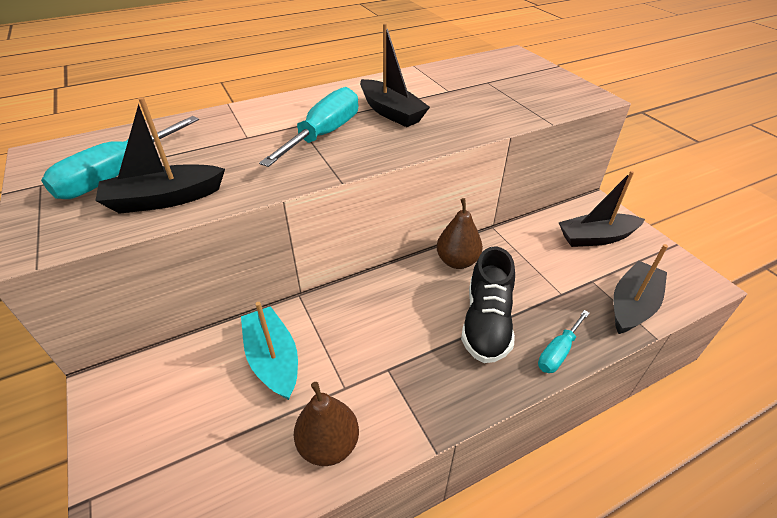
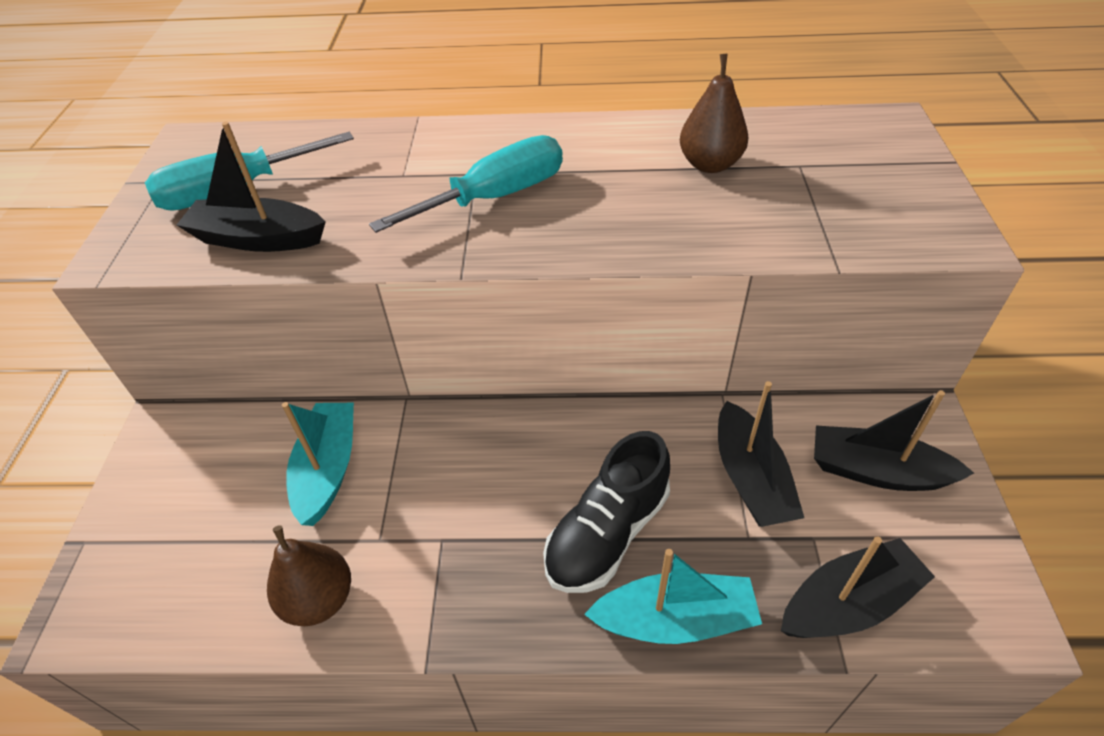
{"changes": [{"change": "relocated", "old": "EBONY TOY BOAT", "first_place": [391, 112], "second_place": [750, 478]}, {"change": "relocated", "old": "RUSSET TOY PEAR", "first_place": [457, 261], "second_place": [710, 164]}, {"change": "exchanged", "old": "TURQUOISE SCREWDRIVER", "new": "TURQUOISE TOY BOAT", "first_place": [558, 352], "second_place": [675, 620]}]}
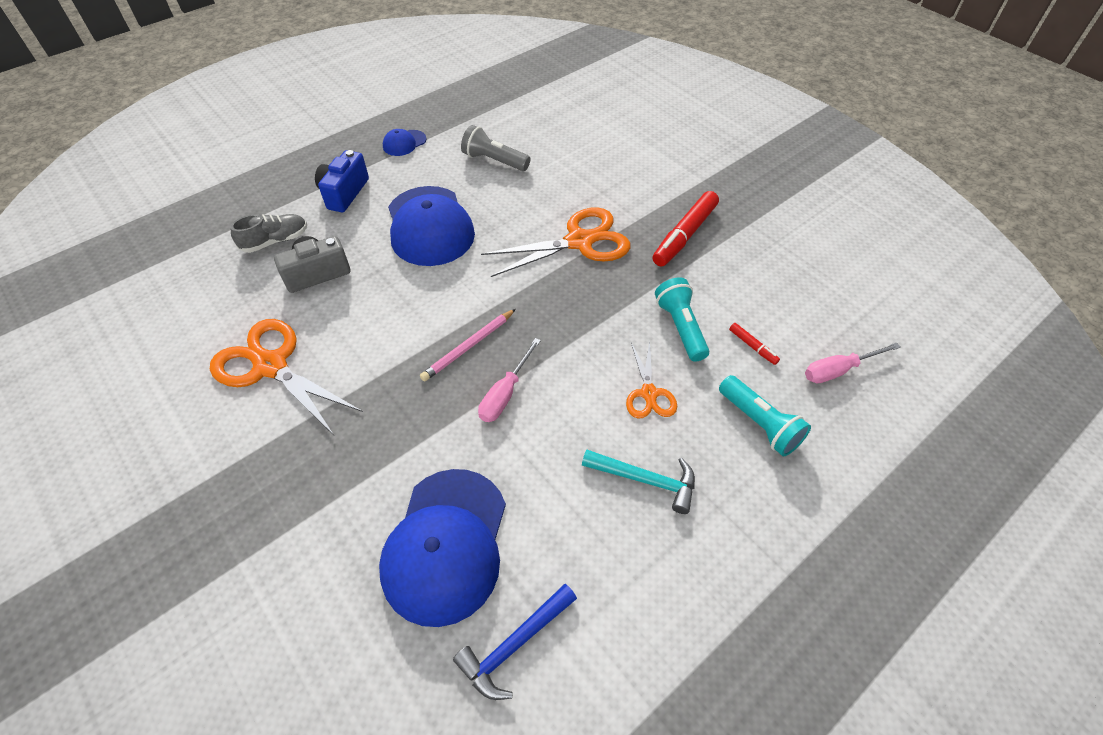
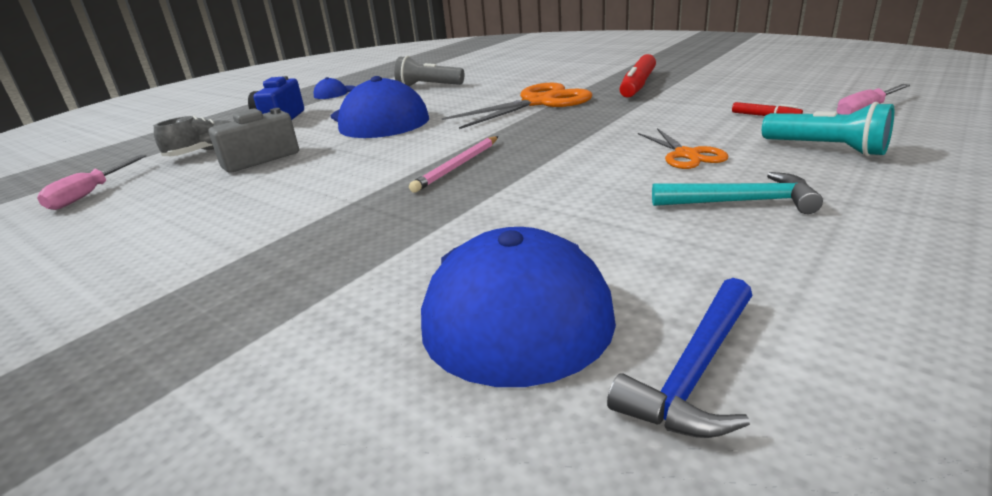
{"changes": [{"change": "missing", "old": "ORANGE-COLOURED SHEARS", "first_place": [270, 366]}, {"change": "relocated", "old": "ROSY SCREWDRIVER", "first_place": [505, 393], "second_place": [90, 194]}, {"change": "missing", "old": "TURQUOISE TORCH", "first_place": [680, 327]}]}
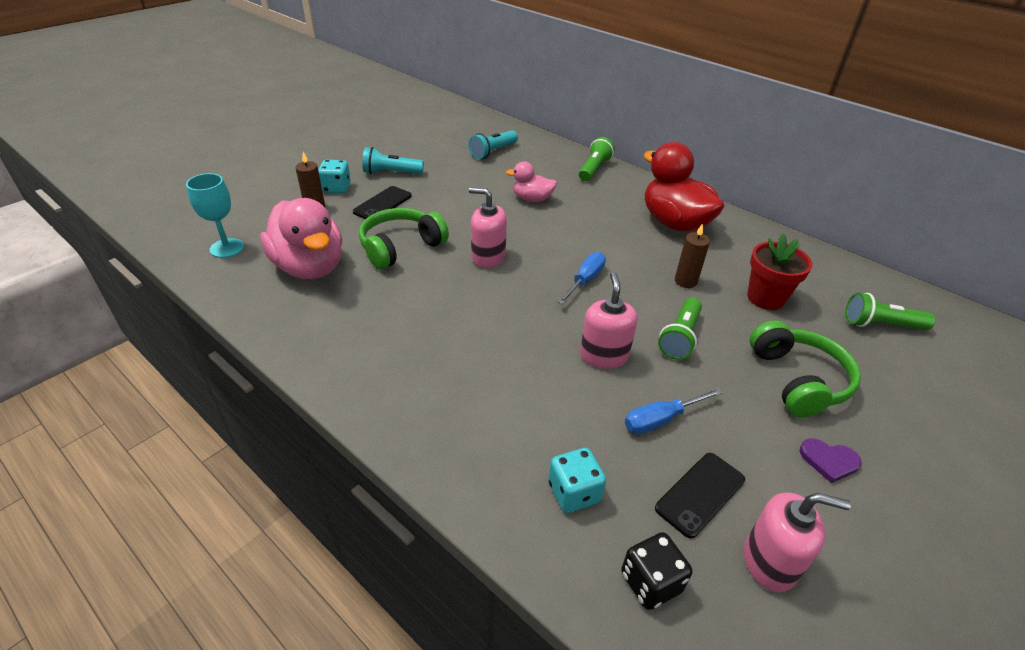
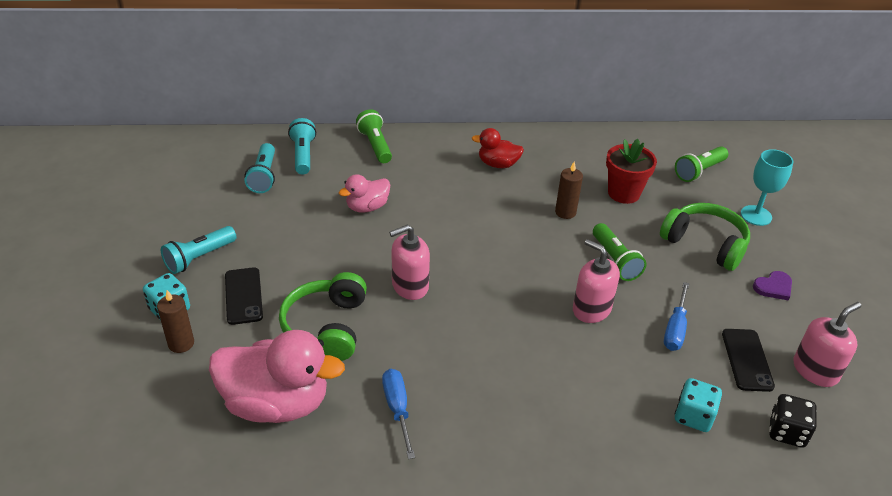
{"changes": [{"change": "relocated", "old": "TURQUOISE WINE GLASS", "first_place": [227, 248], "second_place": [756, 215]}, {"change": "relocated", "old": "ROYAL BLUE SCREWDRIVER", "first_place": [585, 280], "second_place": [397, 409]}, {"change": "size", "old": "SCARLET RUBBER DUCK", "first_place": [674, 223], "second_place": [498, 164], "factor": 0.53}, {"change": "appeared", "new": "TURQUOISE TORCH", "second_place": [303, 155]}]}
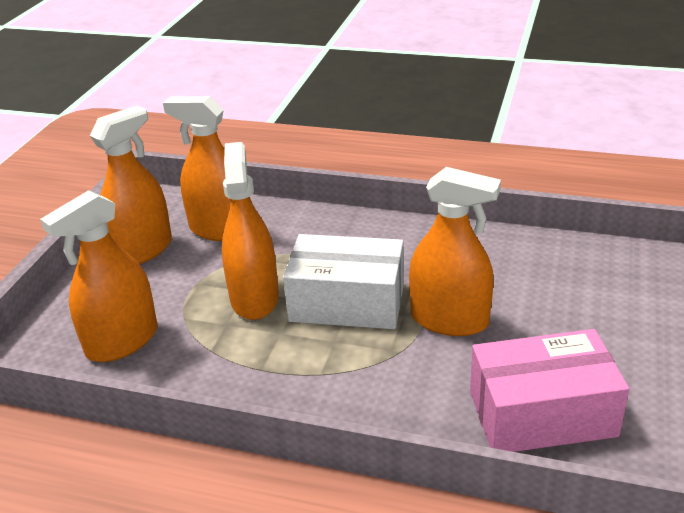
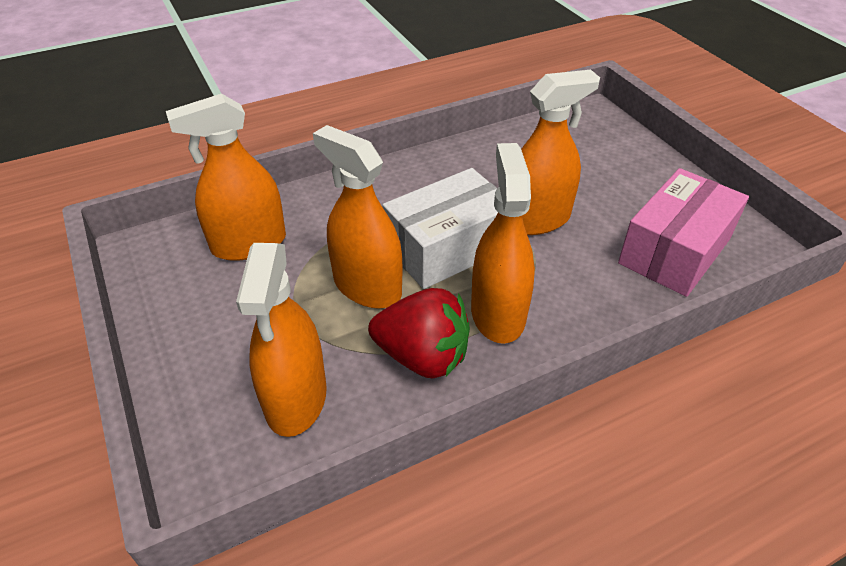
{"changes": [{"change": "relocated", "old": "ORANGE-COLOURED SPRAYER", "first_place": [142, 250], "second_place": [498, 314]}, {"change": "appeared", "new": "SCARLET BERRY", "second_place": [422, 357]}]}
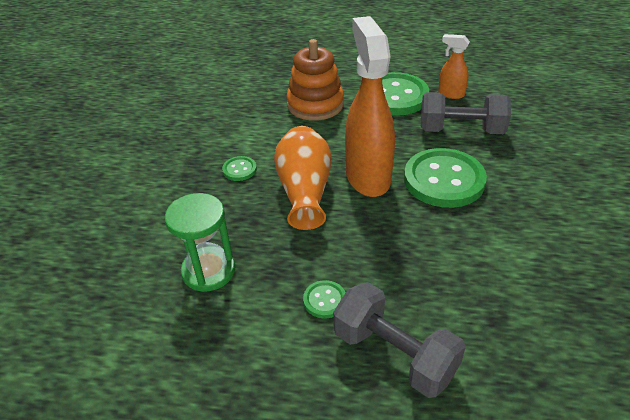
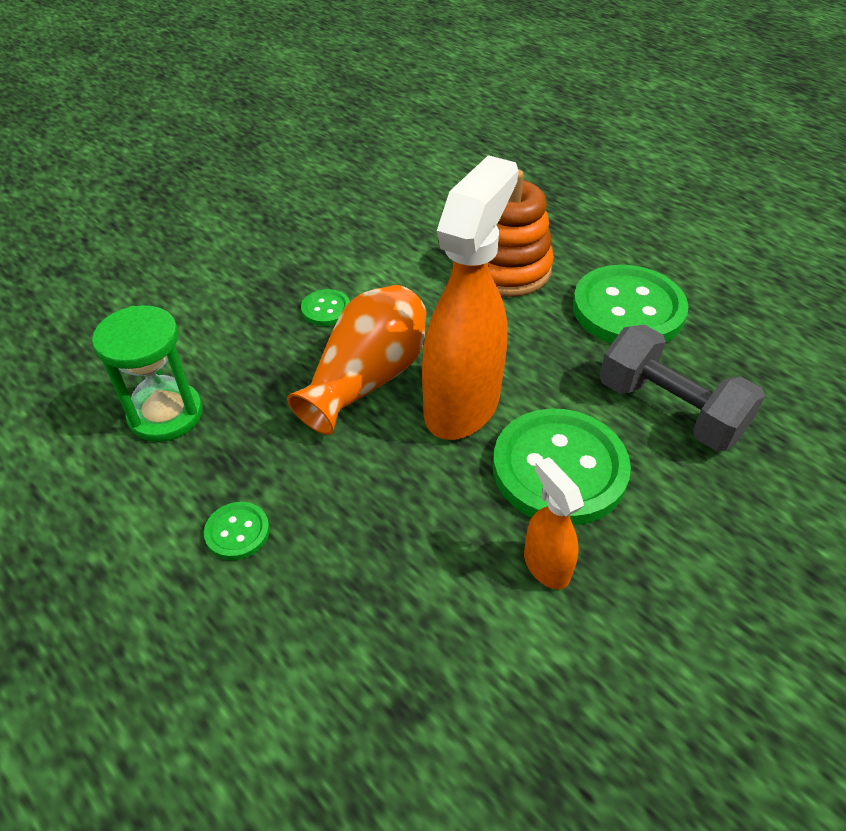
{"changes": [{"change": "missing", "old": "GREY HAND WEIGHT", "first_place": [394, 354]}, {"change": "relocated", "old": "ORANGE-COLOURED SPRAYER", "first_place": [450, 94], "second_place": [545, 565]}]}
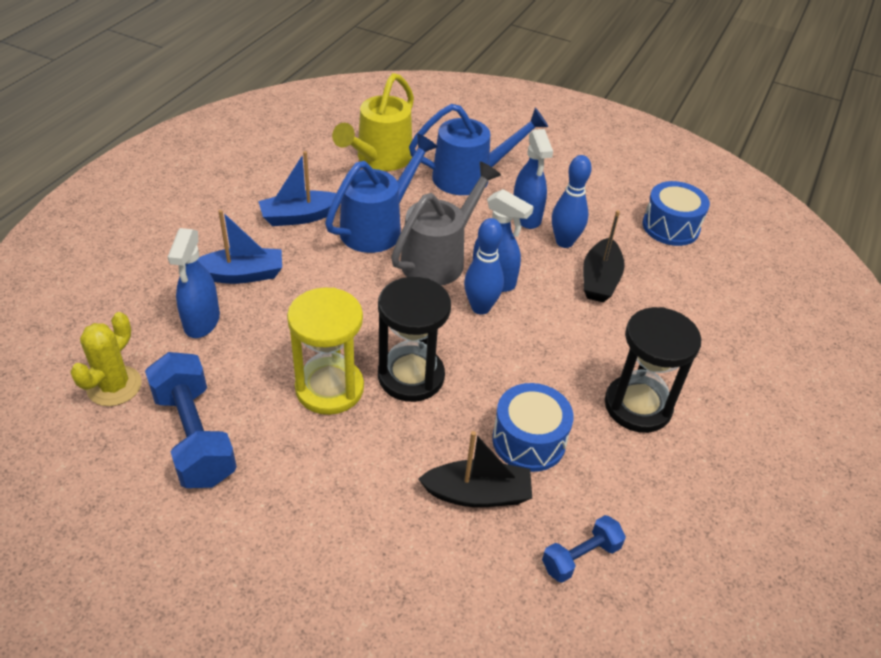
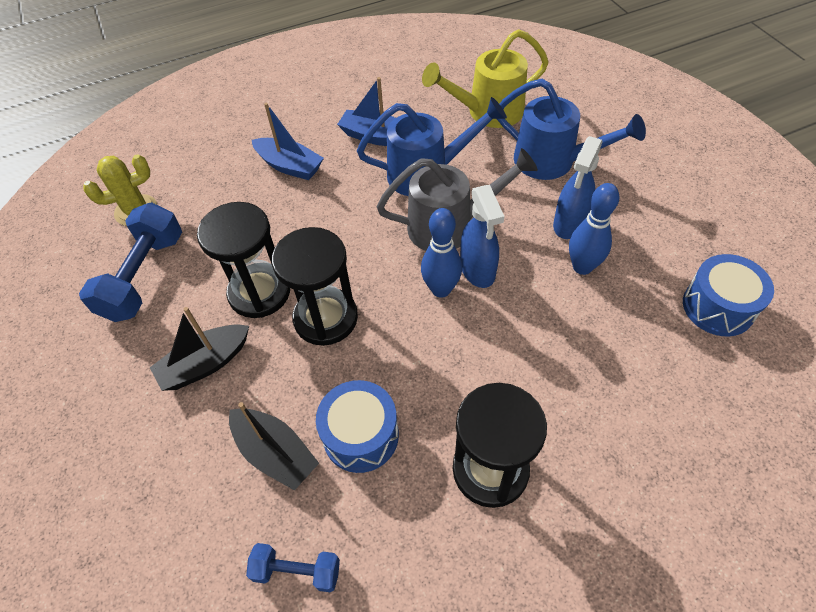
{"changes": [{"change": "missing", "old": "ROYAL BLUE SPRAYER", "first_place": [201, 322]}, {"change": "colour", "old": "BRIGHT YELLOW SAND TIMER", "new": "EBONY SAND TIMER", "first_place": [329, 388], "second_place": [259, 292]}, {"change": "relocated", "old": "EBONY TOY BOAT", "first_place": [600, 280], "second_place": [205, 364]}]}
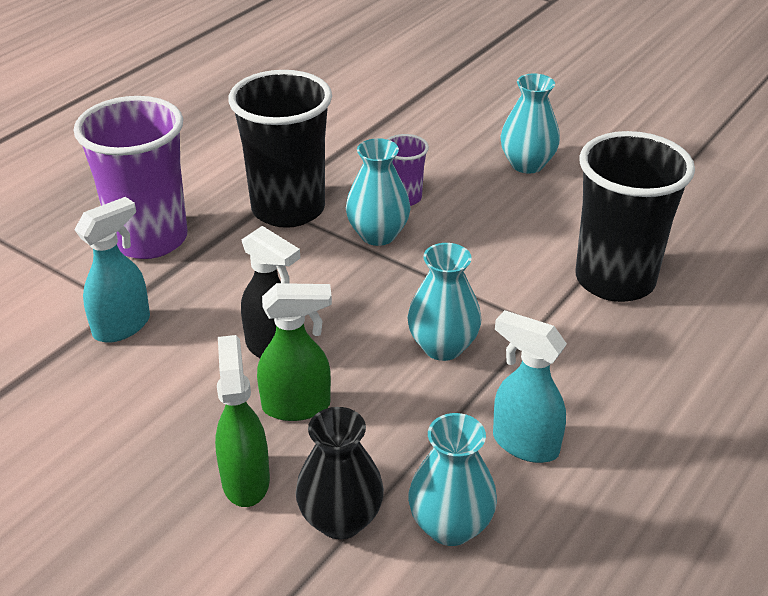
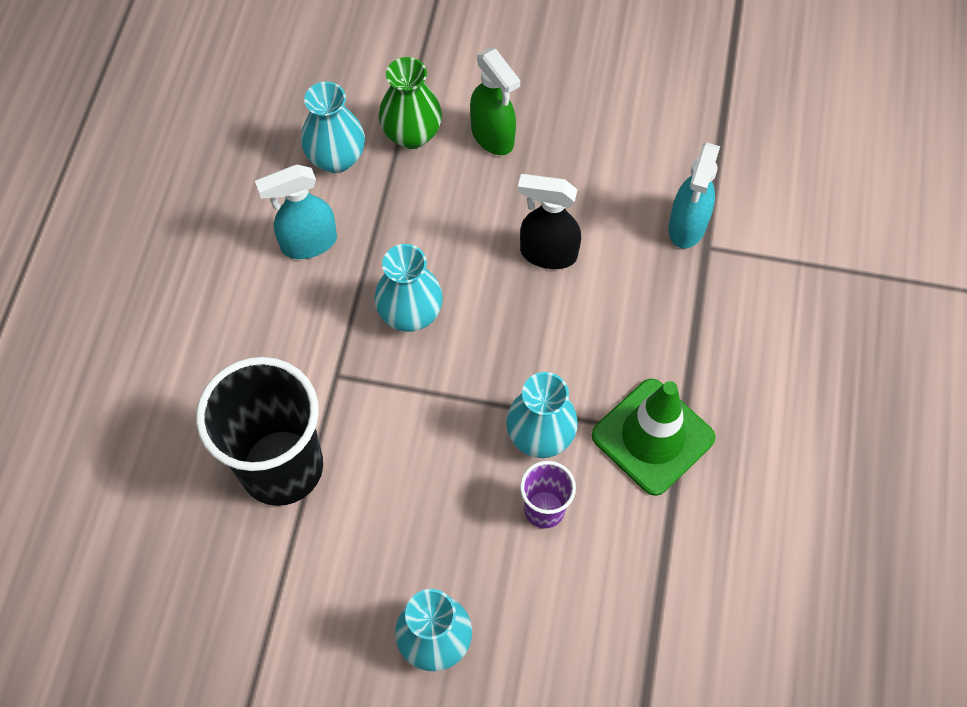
{"changes": [{"change": "missing", "old": "PURPLE CUP", "first_place": [149, 239]}, {"change": "exchanged", "old": "EBONY CUP", "new": "EMERALD TRAFFIC CONE", "first_place": [288, 209], "second_place": [653, 437]}, {"change": "missing", "old": "EMERALD SPRAYER", "first_place": [297, 406]}, {"change": "colour", "old": "EBONY TALL VASE", "new": "EMERALD TALL VASE", "first_place": [340, 520], "second_place": [412, 134]}, {"change": "spun", "old": "TURQUOISE SPRAYER", "first_place": [524, 444], "second_place": [308, 243], "degrees": 150}]}
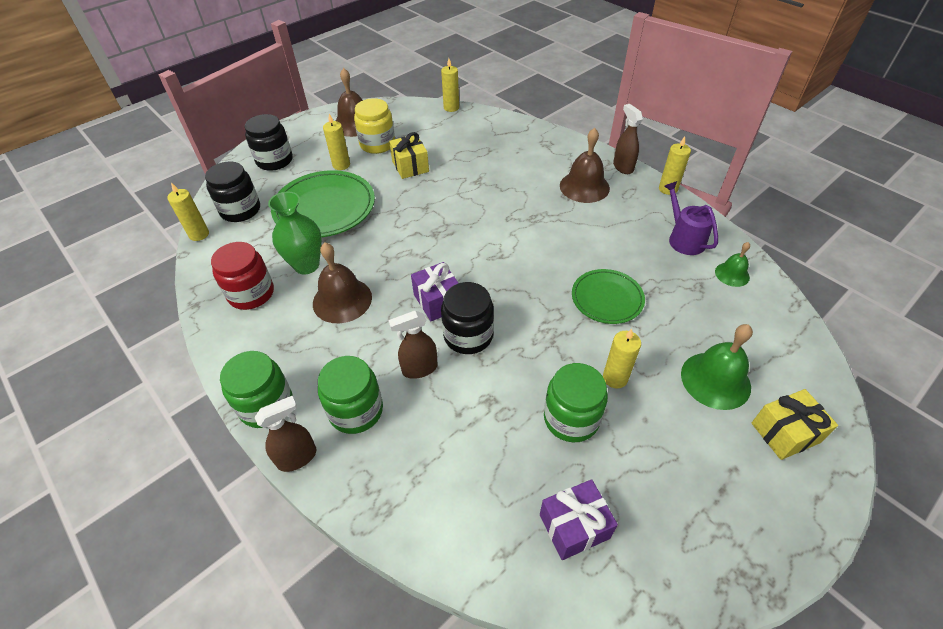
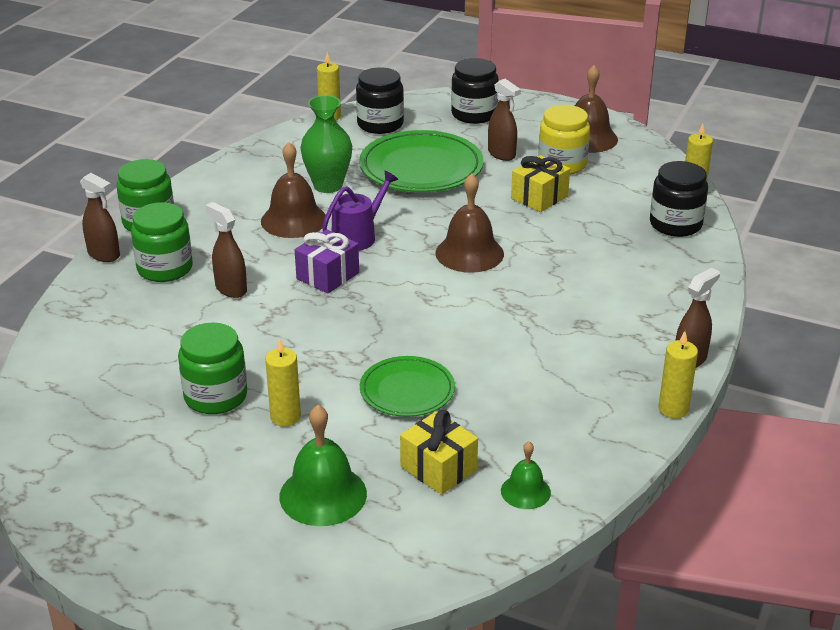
{"changes": [{"change": "missing", "old": "SCARLET PRESERVE JAR", "first_place": [251, 293]}, {"change": "exchanged", "old": "BRIGHT YELLOW CANDLE", "new": "RUSSET SPRAYER", "first_place": [341, 165], "second_place": [502, 154]}, {"change": "relocated", "old": "EBONY PRESERVE JAR", "first_place": [468, 336], "second_place": [675, 224]}, {"change": "missing", "old": "PURPLE GIFT", "first_place": [574, 526]}, {"change": "relocated", "old": "RUSSET BELL", "first_place": [584, 186], "second_place": [469, 253]}, {"change": "relocated", "old": "PURPLE WATERING CAN", "first_place": [684, 239], "second_place": [357, 236]}, {"change": "relocated", "old": "BRIGHT YELLOW GIFT", "first_place": [785, 433], "second_place": [438, 468]}]}
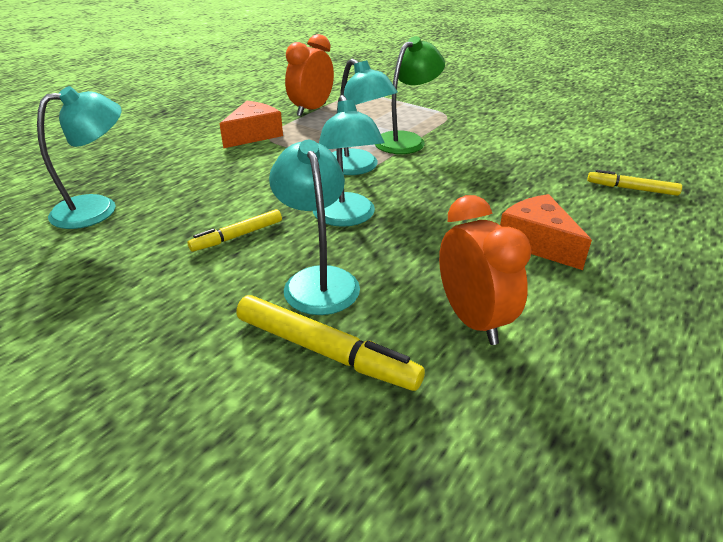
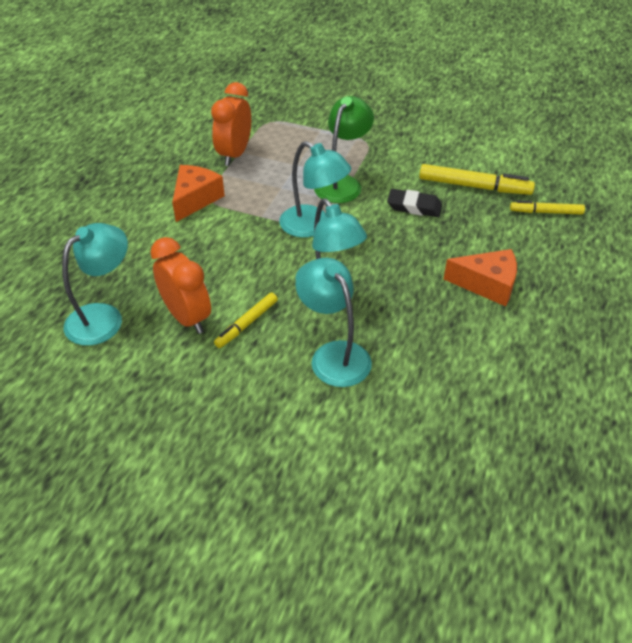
{"changes": [{"change": "relocated", "old": "BRIGHT YELLOW MARKER PEN", "first_place": [325, 351], "second_place": [474, 186]}, {"change": "relocated", "old": "ORANGE-COLOURED CLOCK", "first_place": [473, 320], "second_place": [187, 317]}, {"change": "spun", "old": "ORANGE-COLOURED CHEESE WEDGE", "first_place": [537, 243], "second_place": [487, 285], "degrees": 150}, {"change": "appeared", "new": "EBONY GUM ERASER", "second_place": [414, 207]}]}
